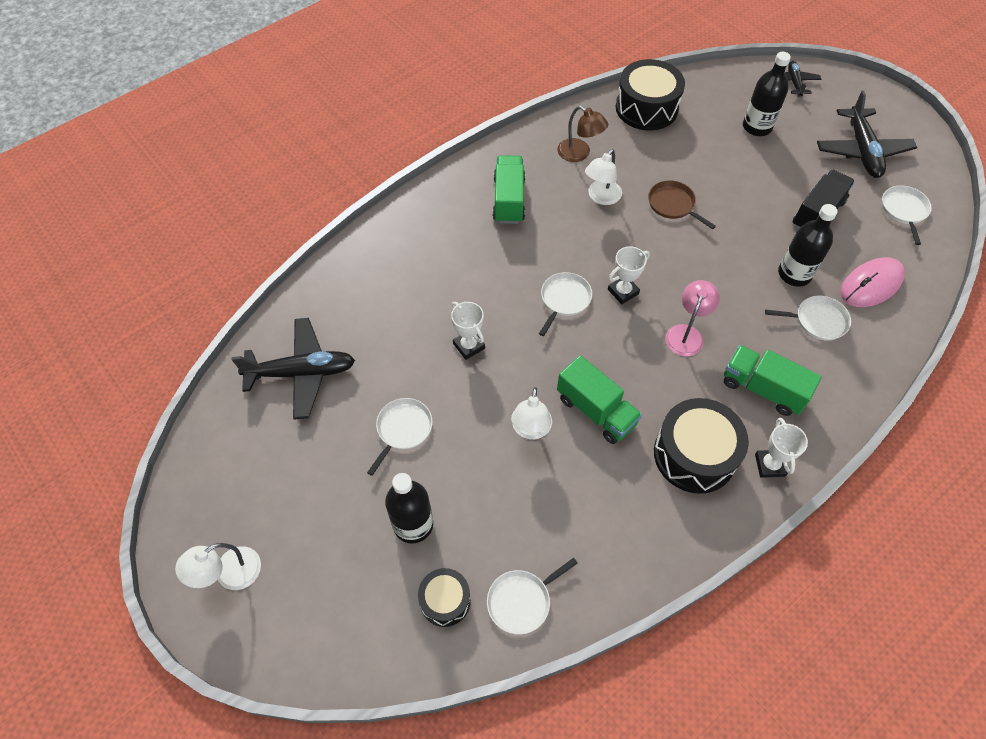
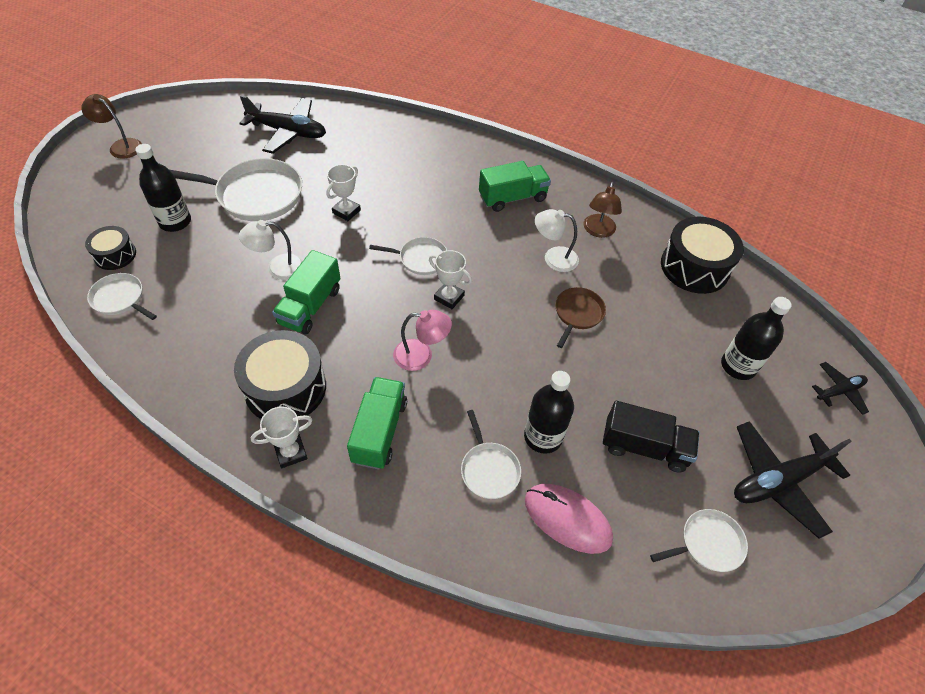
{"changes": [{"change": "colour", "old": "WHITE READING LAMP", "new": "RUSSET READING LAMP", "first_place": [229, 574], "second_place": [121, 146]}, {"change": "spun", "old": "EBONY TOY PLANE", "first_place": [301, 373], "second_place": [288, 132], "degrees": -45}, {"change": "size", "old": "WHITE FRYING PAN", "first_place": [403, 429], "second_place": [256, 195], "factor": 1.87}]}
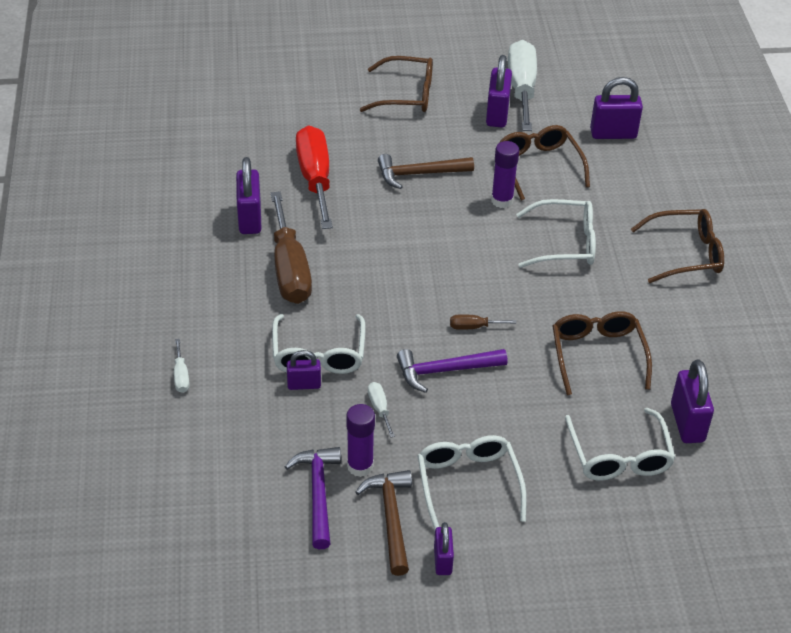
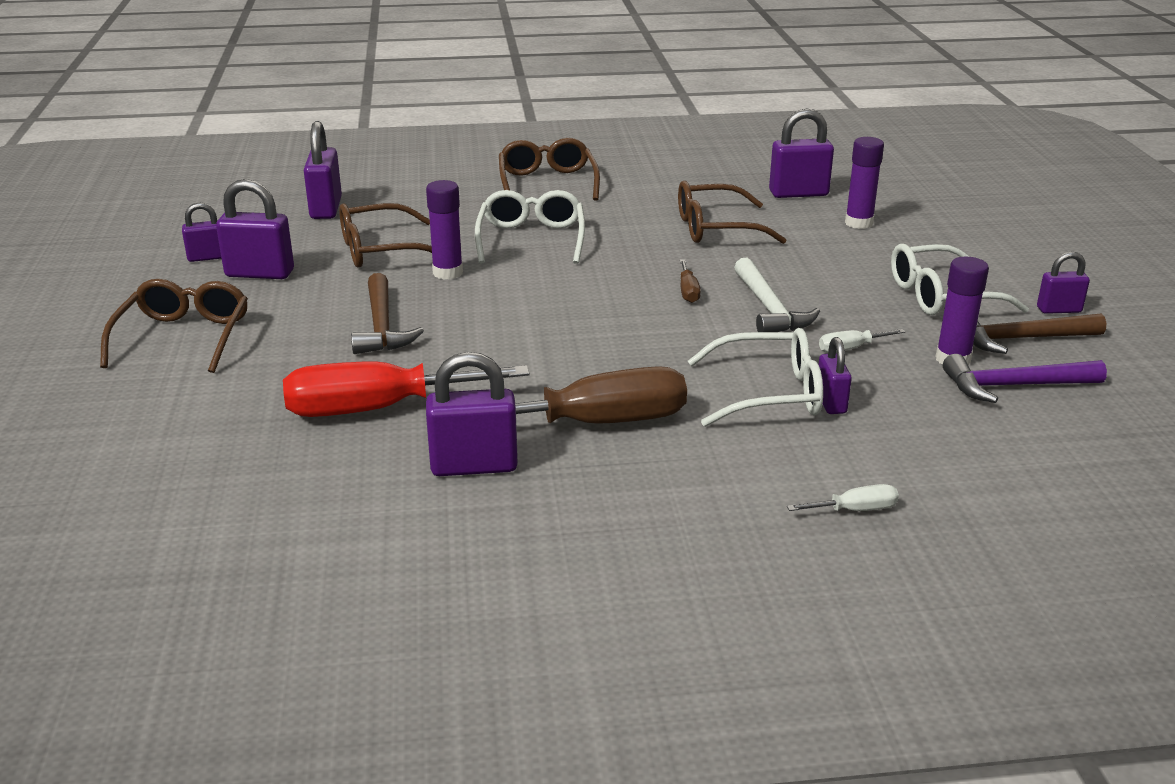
{"changes": [{"change": "colour", "old": "PURPLE HAMMER", "new": "WHITE HAMMER", "first_place": [445, 370], "second_place": [769, 308]}, {"change": "exchanged", "old": "WHITE SCREWDRIVER", "new": "PURPLE PADLOCK", "first_place": [521, 89], "second_place": [207, 257]}, {"change": "exchanged", "old": "WHITE SPECTACLES", "new": "PURPLE GLUE", "first_place": [619, 456], "second_place": [858, 223]}]}
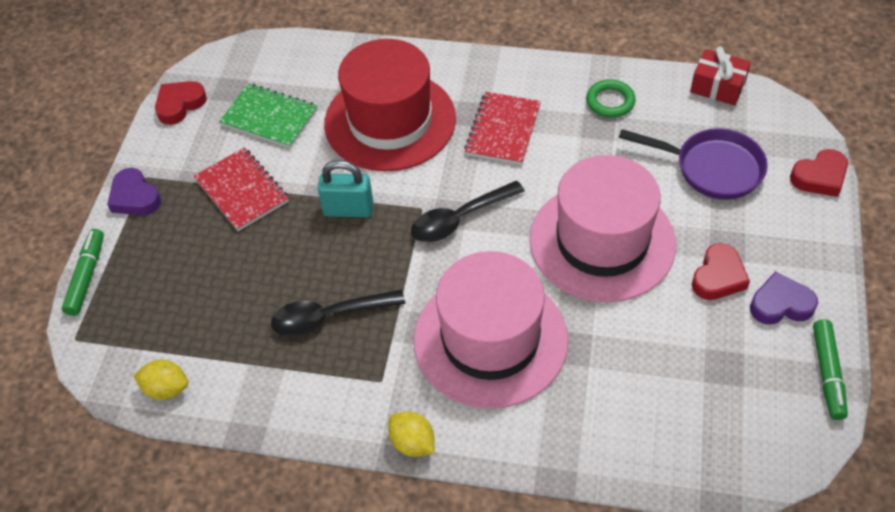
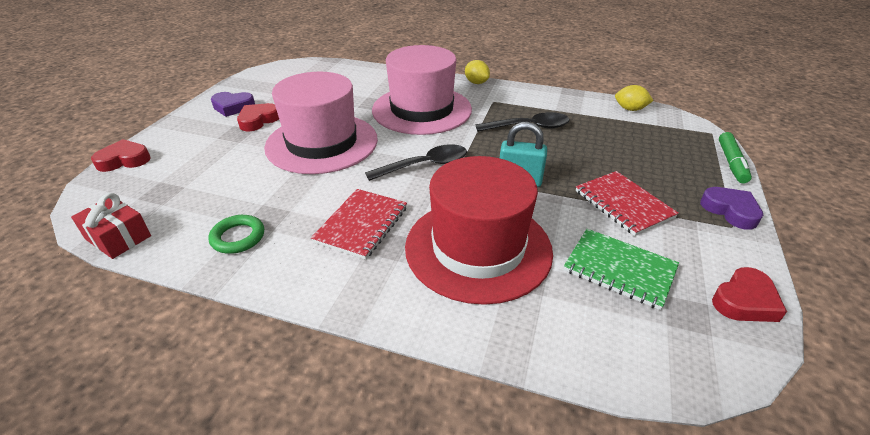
{"changes": [{"change": "missing", "old": "PURPLE FRYING PAN", "first_place": [712, 168]}, {"change": "missing", "old": "EMERALD MARKER PEN", "first_place": [827, 373]}]}
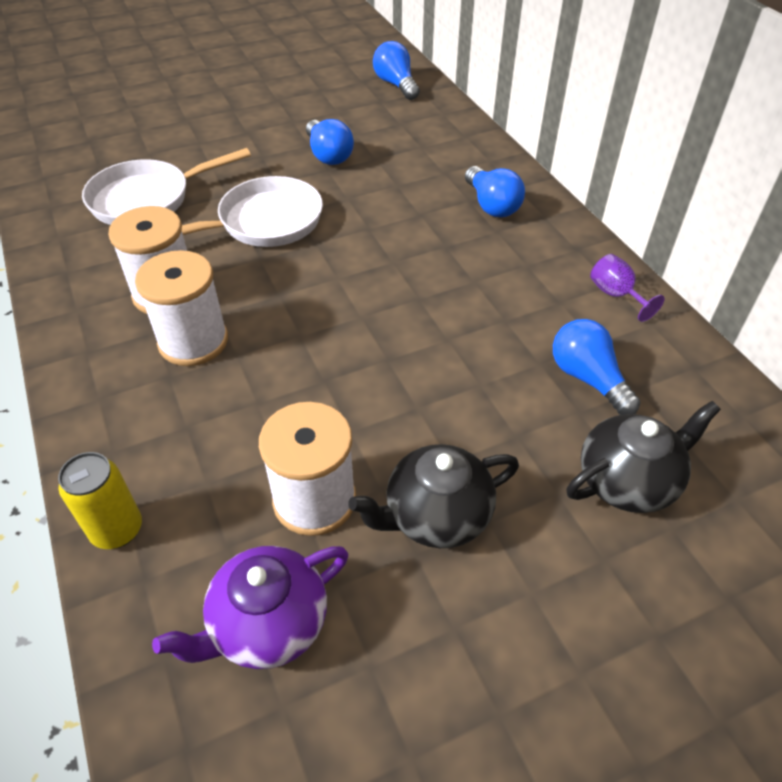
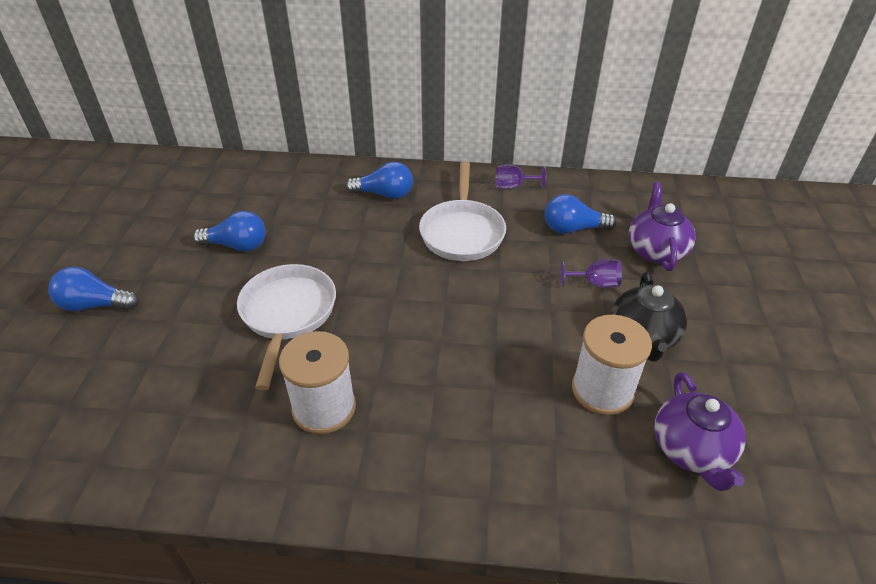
{"changes": [{"change": "missing", "old": "BRIGHT YELLOW SODA CAN", "first_place": [117, 530]}, {"change": "relocated", "old": "WHITE FRYING PAN", "first_place": [148, 199], "second_place": [462, 232]}, {"change": "missing", "old": "WHITE SPOOL", "first_place": [193, 341]}, {"change": "relocated", "old": "ROYAL BLUE LIGHTBULB", "first_place": [396, 84], "second_place": [95, 305]}, {"change": "colour", "old": "EBONY TEA POT", "new": "PURPLE TEA POT", "first_place": [628, 481], "second_place": [656, 250]}, {"change": "appeared", "new": "PURPLE WINE GLASS", "second_place": [595, 283]}]}
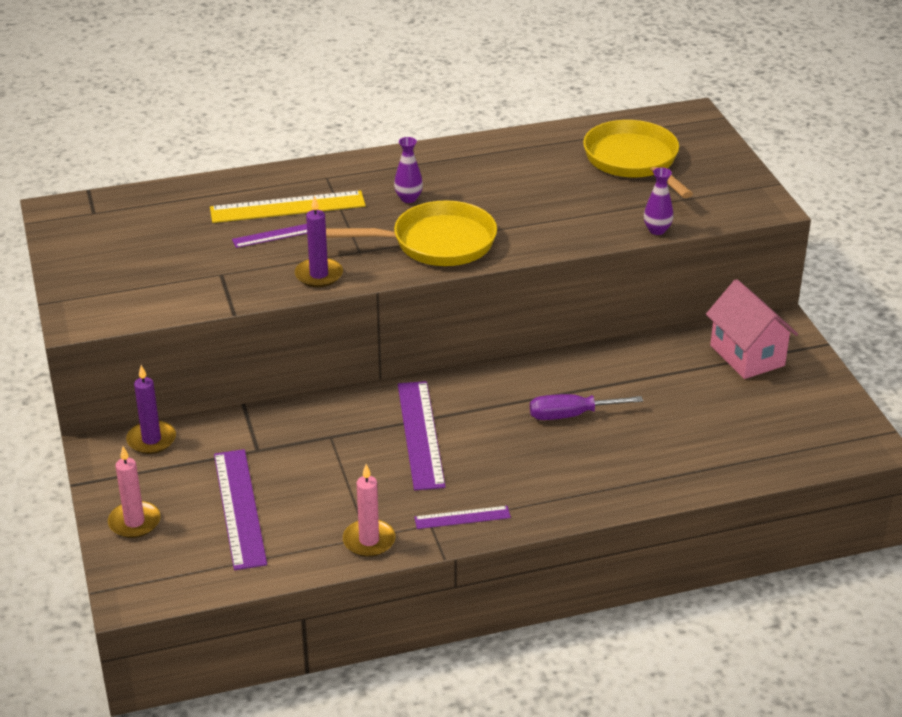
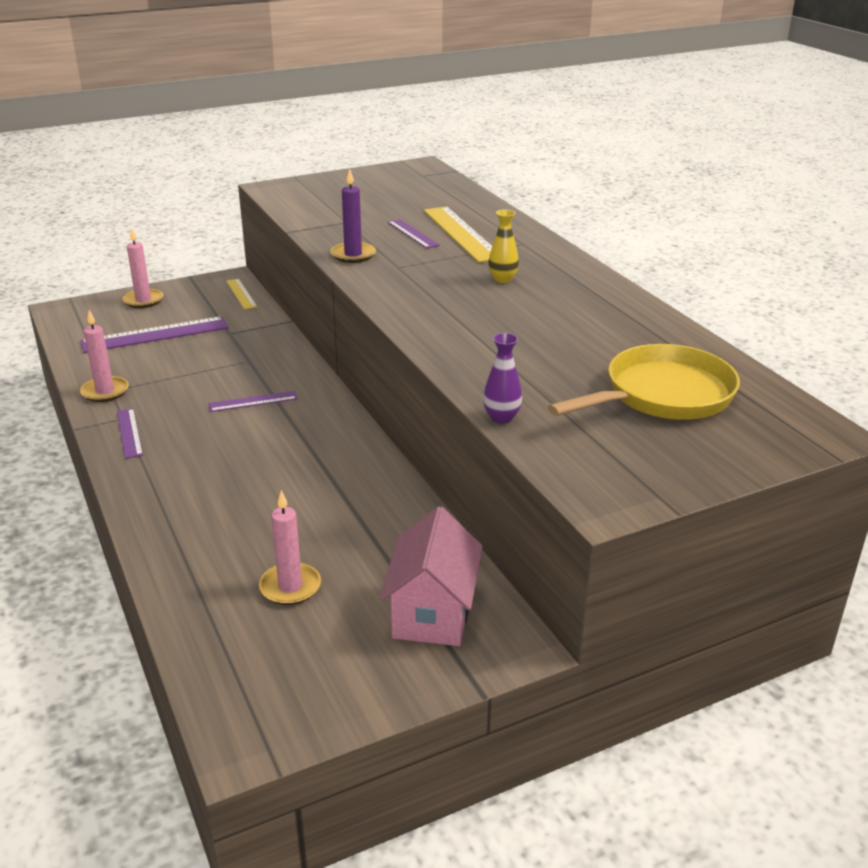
{"changes": [{"change": "exchanged", "old": "PURPLE CANDLE", "new": "BRIGHT YELLOW RULER", "first_place": [151, 440], "second_place": [241, 294]}, {"change": "missing", "old": "BRIGHT YELLOW FRYING PAN", "first_place": [436, 243]}, {"change": "colour", "old": "PURPLE TALL VASE", "new": "BRIGHT YELLOW TALL VASE", "first_place": [408, 198], "second_place": [502, 279]}, {"change": "size", "old": "PURPLE RULER", "first_place": [420, 434], "second_place": [253, 401], "factor": 0.54}, {"change": "missing", "old": "PURPLE SCREWDRIVER", "first_place": [571, 415]}, {"change": "spun", "old": "ROSY HOUSE", "first_place": [747, 355], "second_place": [432, 613], "degrees": -45}, {"change": "appeared", "new": "ROSY CANDLE", "second_place": [290, 587]}]}
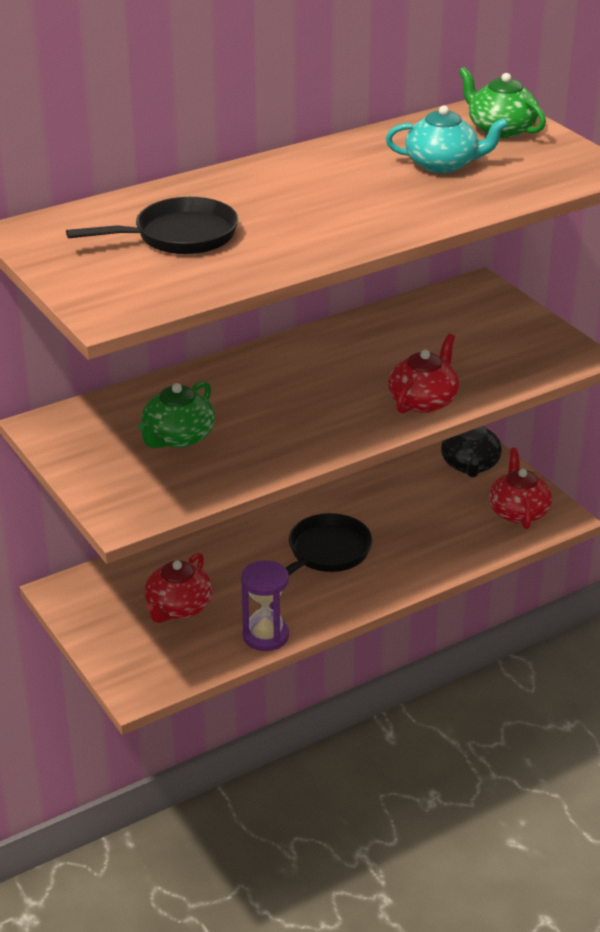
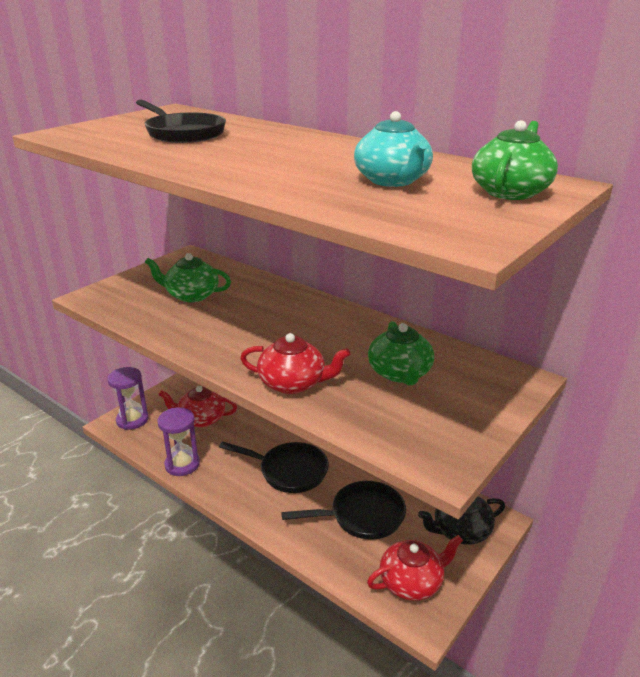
{"changes": [{"change": "appeared", "new": "PURPLE SAND TIMER", "second_place": [132, 420]}, {"change": "appeared", "new": "EBONY FRYING PAN", "second_place": [362, 516]}, {"change": "appeared", "new": "EMERALD TEA POT", "second_place": [400, 373]}]}
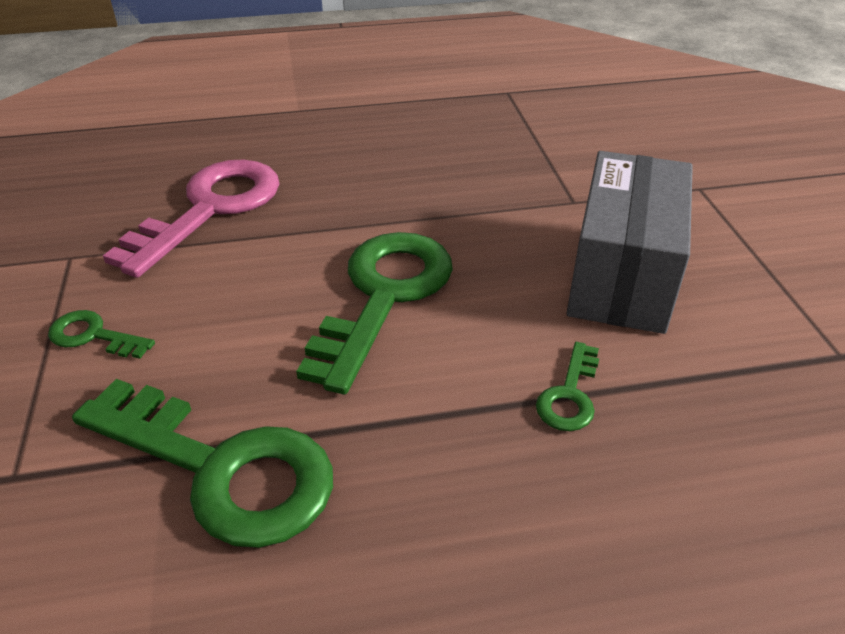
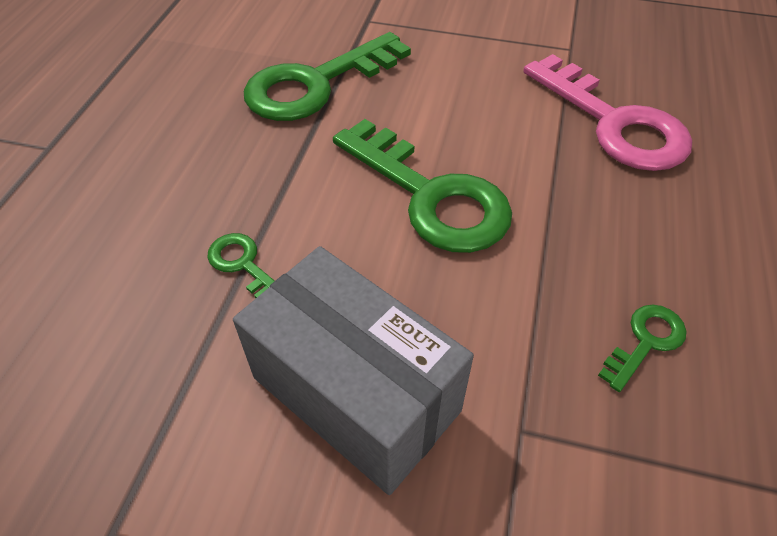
{"changes": [{"change": "relocated", "old": "EMERALD LATCHKEY", "first_place": [93, 336], "second_place": [645, 342]}]}
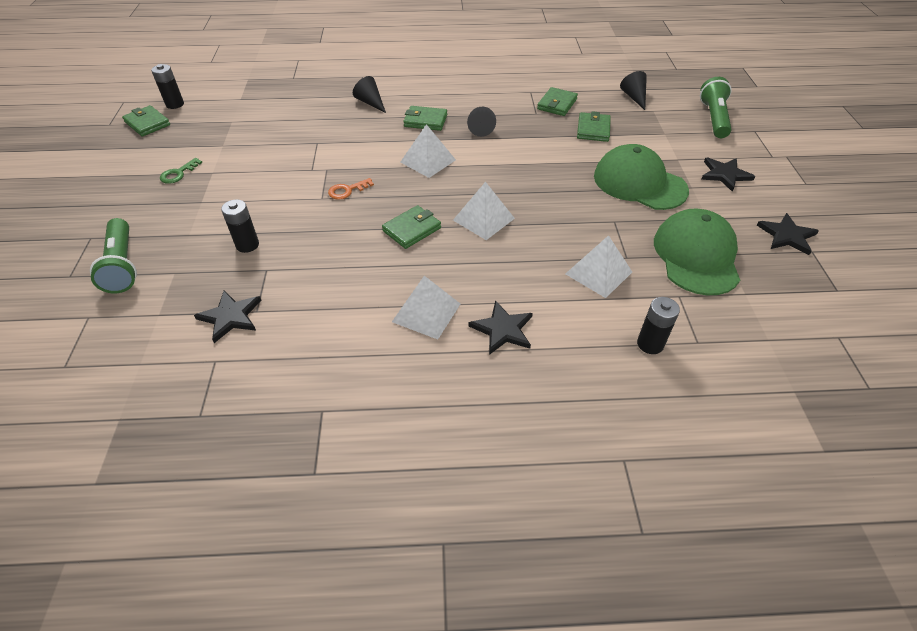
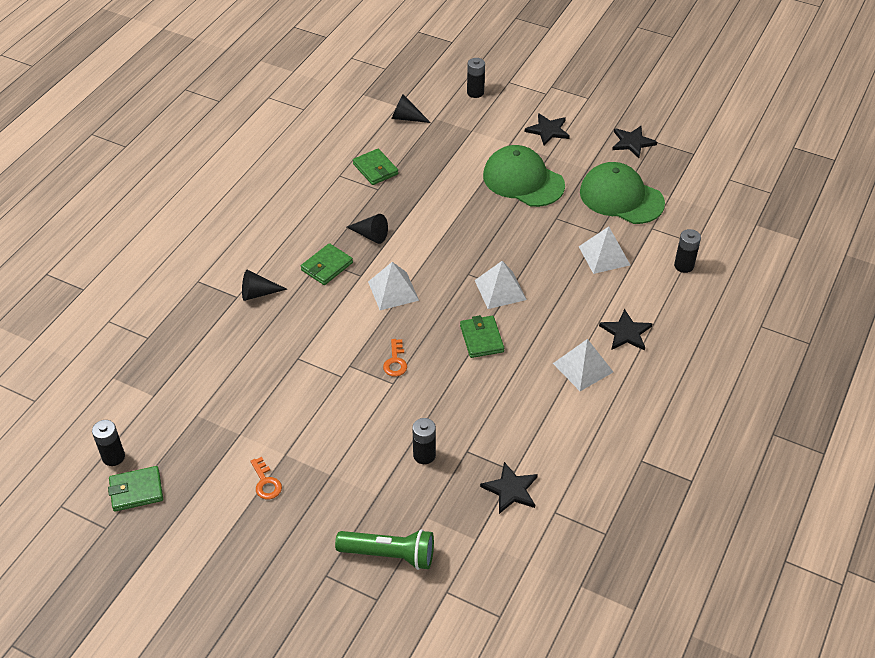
{"changes": [{"change": "colour", "old": "EMERALD LATCHKEY", "new": "ORANGE-COLOURED LATCHKEY", "first_place": [178, 173], "second_place": [266, 482]}, {"change": "missing", "old": "EMERALD BILLFOLD", "first_place": [593, 129]}, {"change": "spun", "old": "EMERALD PEAKED CAP", "first_place": [639, 183], "second_place": [523, 180], "degrees": 60}, {"change": "exchanged", "old": "EMERALD TORCH", "new": "EBONY POWER CELL", "first_place": [713, 118], "second_place": [475, 92]}]}
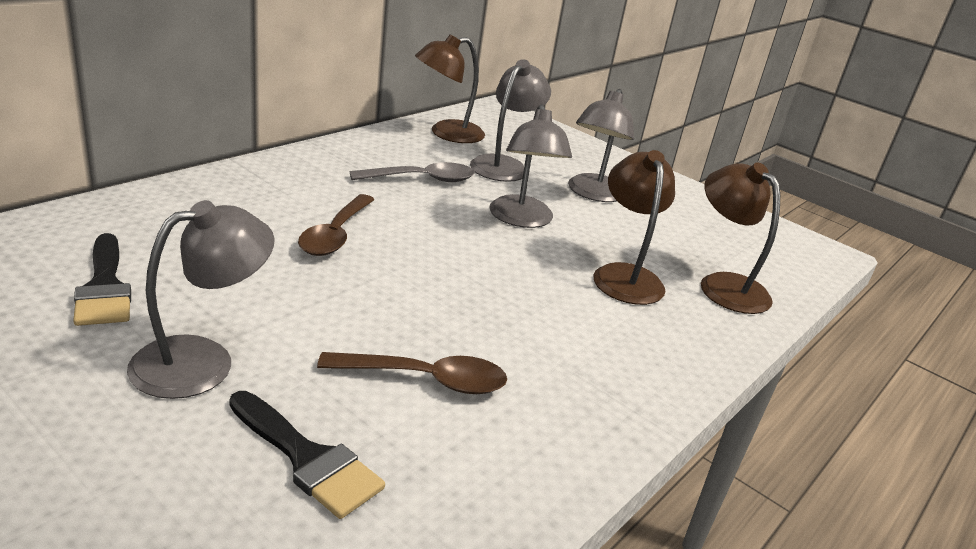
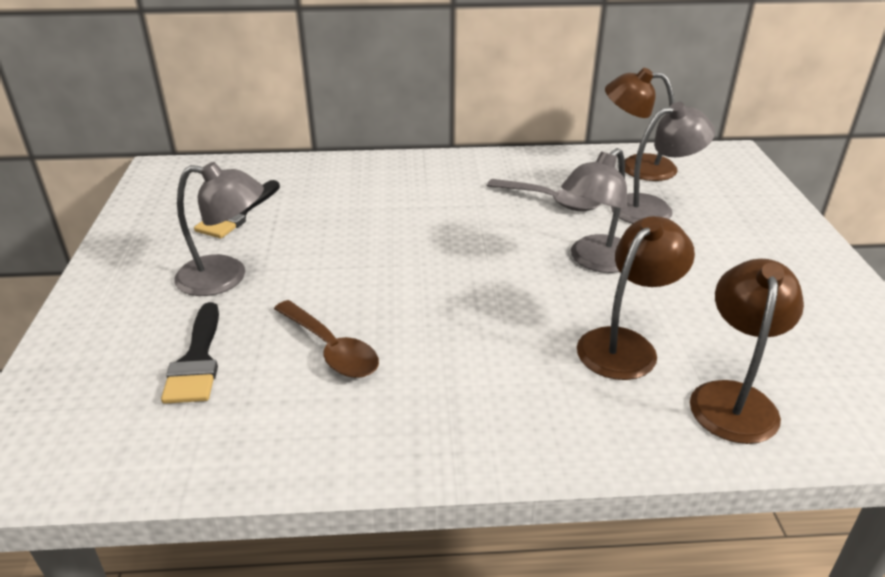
{"changes": [{"change": "missing", "old": "RUSSET TEASPOON", "first_place": [335, 235]}, {"change": "missing", "old": "GREY READING LAMP", "first_place": [593, 194]}]}
